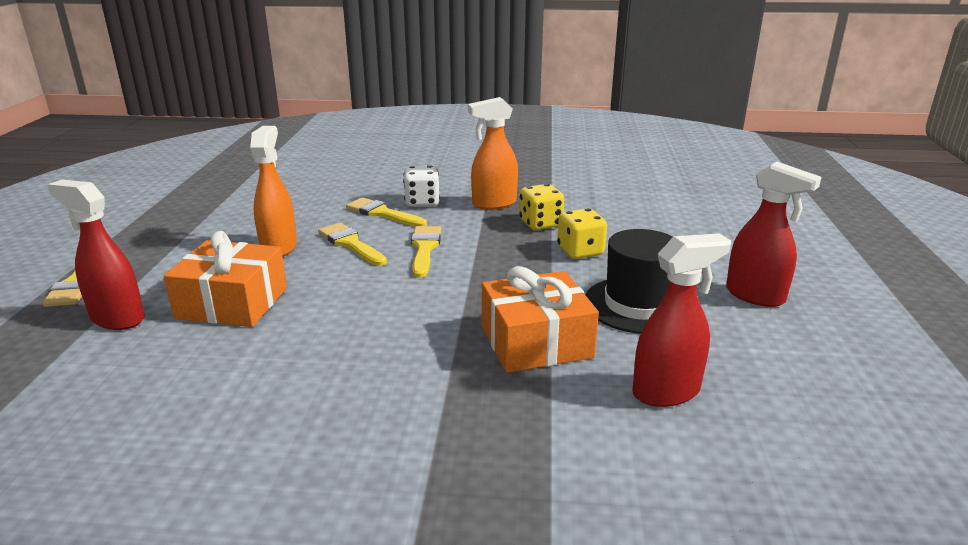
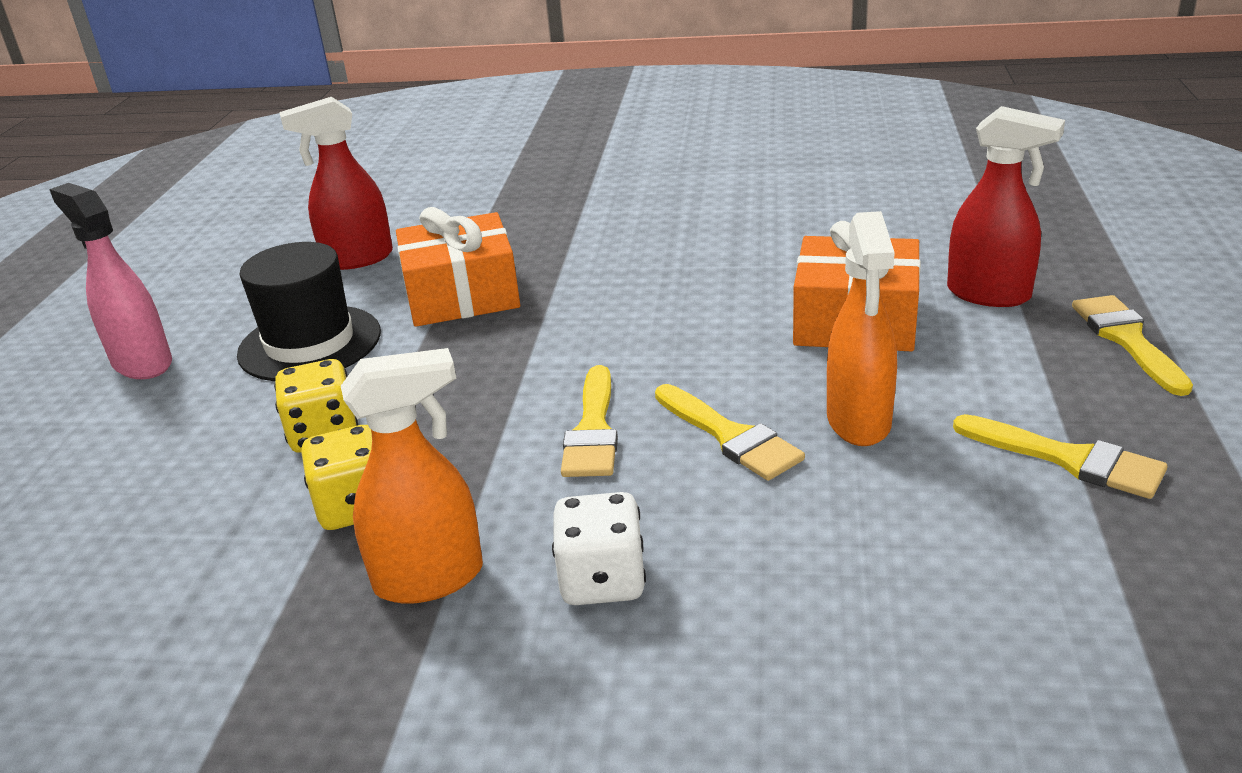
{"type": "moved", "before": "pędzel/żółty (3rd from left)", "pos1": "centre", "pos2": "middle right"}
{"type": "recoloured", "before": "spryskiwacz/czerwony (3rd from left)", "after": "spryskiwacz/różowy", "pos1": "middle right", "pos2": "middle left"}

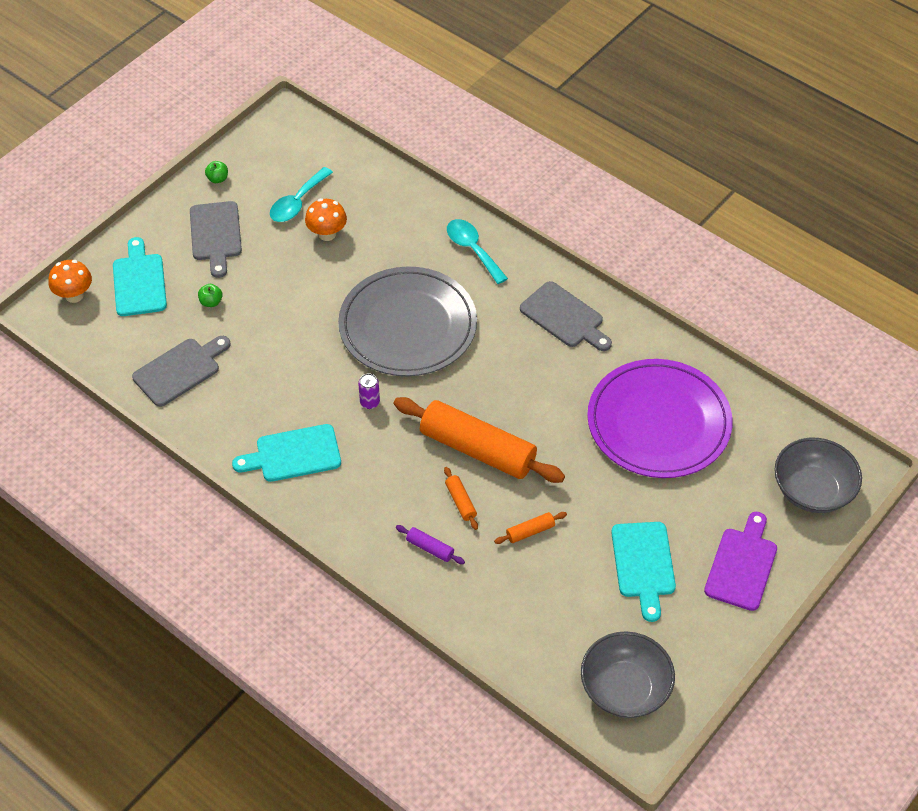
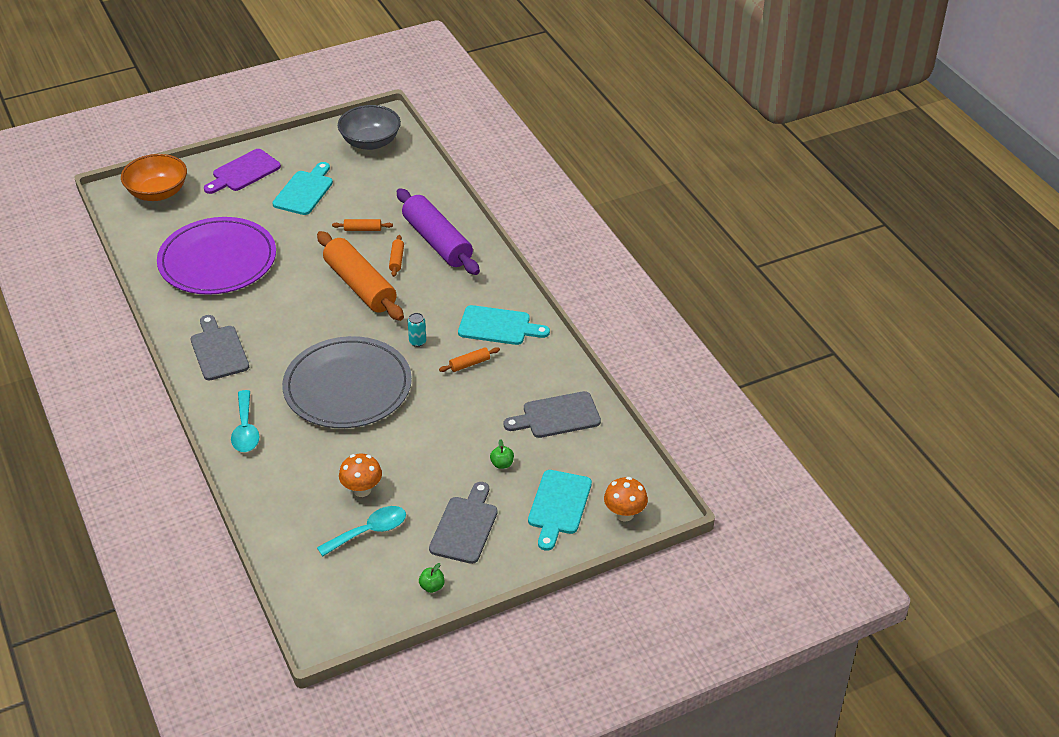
{"type": "added", "after": "wałek do ciasta/pomarańczowy (4th from left)", "pos2": "centre"}
{"type": "recoloured", "before": "puszka/fioletowy", "after": "puszka/turkusowy", "pos1": "centre", "pos2": "centre"}
{"type": "recoloured", "before": "miska/szary (2nd from left)", "after": "miska/pomarańczowy", "pos1": "middle right", "pos2": "top left"}
{"type": "resized", "before": "wałek do ciasta/fioletowy", "pos1": "bottom centre", "pos2": "top centre", "scale": 2.48}

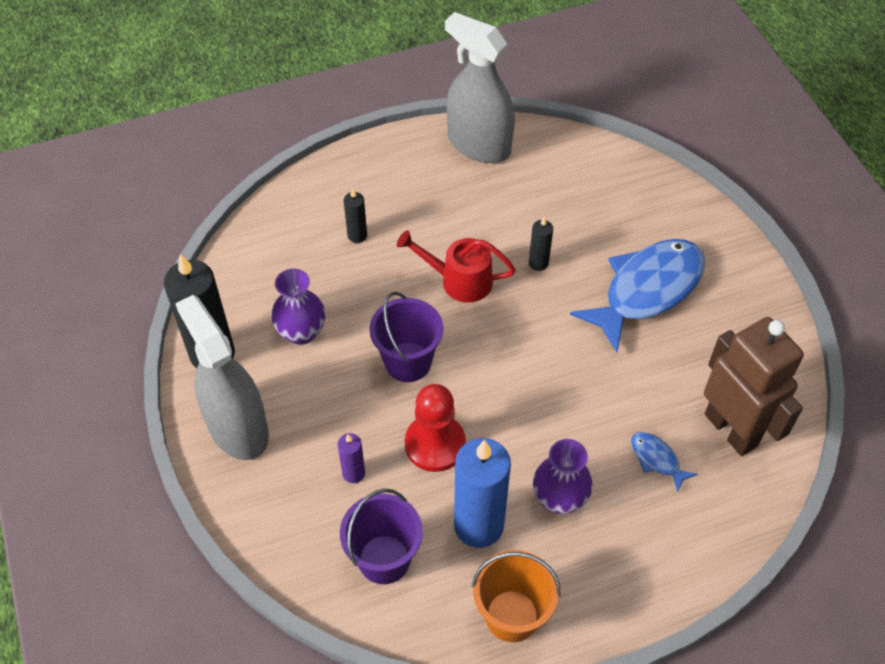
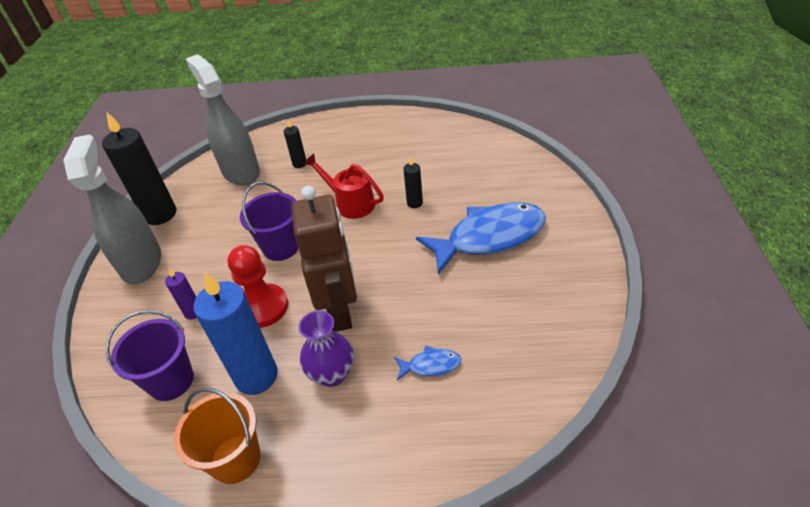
{"type": "removed", "before": "wazon/fioletowy (1st from left)", "pos1": "centre"}
{"type": "moved", "before": "spryskiwacz/szary (2nd from left)", "pos1": "top centre", "pos2": "top left"}
{"type": "moved", "before": "robot/brązowy", "pos1": "middle right", "pos2": "centre"}
{"type": "turned", "before": "ryba/niebieski (2nd from left in the first image)", "pos1": "bottom right", "pos2": "bottom centre", "turn": 105}

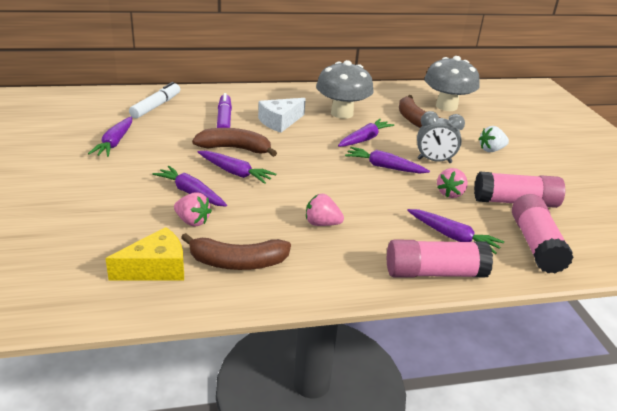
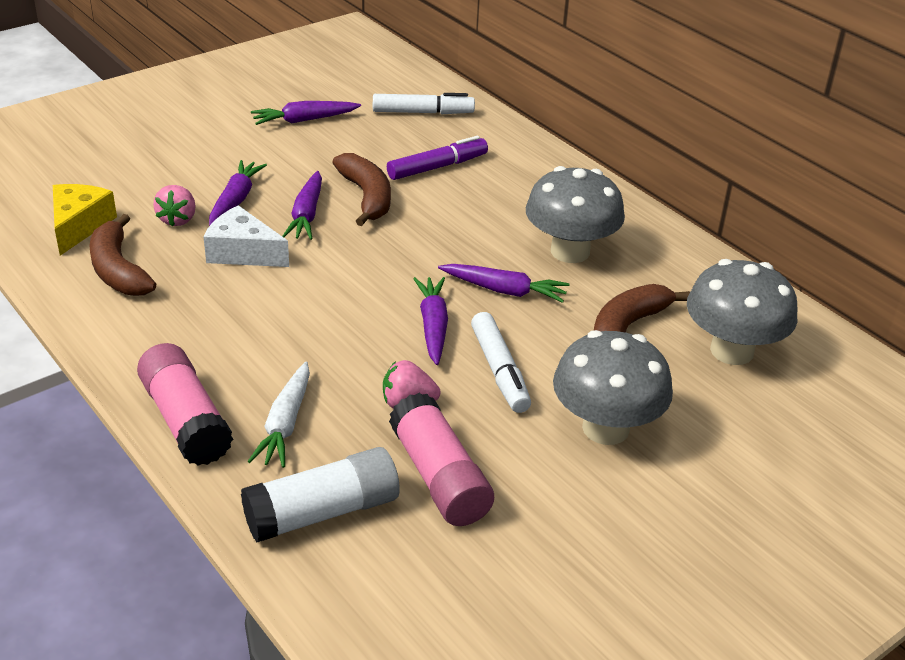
{"type": "removed", "before": "truskawka/różowy (2nd from left)", "pos1": "centre"}
{"type": "moved", "before": "ser/biały", "pos1": "top centre", "pos2": "middle left"}
{"type": "replaced", "before": "budzik/szary", "after": "flamaster/biały (2nd from left)", "pos1": "middle right", "pos2": "centre"}
{"type": "replaced", "before": "truskawka/biały", "after": "grzyb/szary (2nd from left)", "pos1": "middle right", "pos2": "middle right"}
{"type": "recoloured", "before": "marchewka/fioletowy (6th from left)", "after": "marchewka/biały", "pos1": "middle right", "pos2": "middle left"}
{"type": "recoloured", "before": "klej w sztyfcie/różowy (3rd from left)", "after": "klej w sztyfcie/biały", "pos1": "middle right", "pos2": "bottom centre"}
{"type": "turned", "before": "ser/żółty", "pos1": "middle left", "pos2": "top left", "turn": -120}

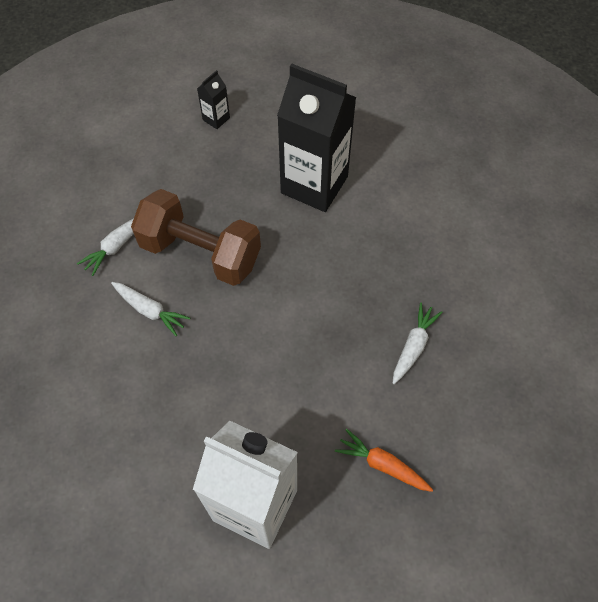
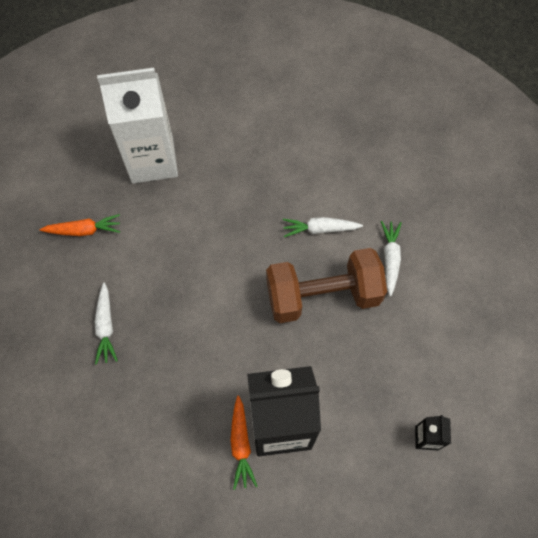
{"type": "added", "after": "marchewka/pomarańczowy (2nd from left)", "pos2": "bottom centre"}

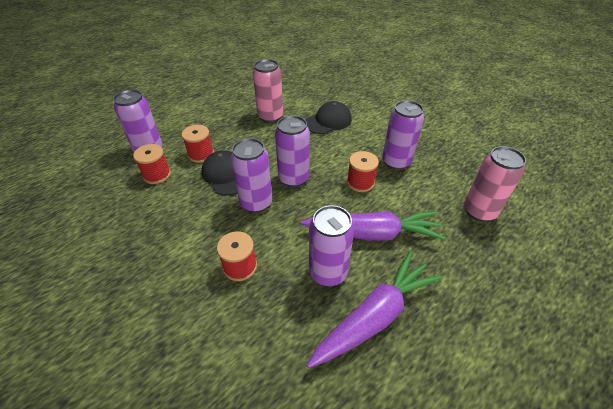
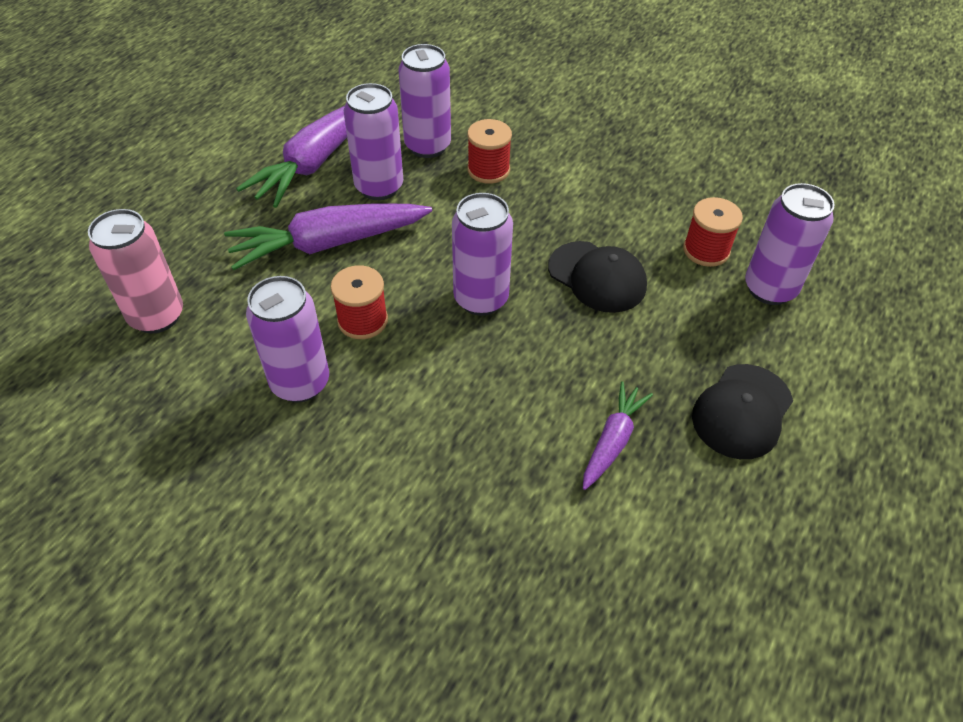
{"type": "removed", "before": "szpulka/czerwony (2nd from left)", "pos1": "middle left"}
{"type": "moved", "before": "puszka/fioletowy (2nd from left in the first image)", "after": "puszka/fioletowy (3rd from left)", "pos1": "centre", "pos2": "top centre"}
{"type": "moved", "before": "czapka/czarny (2nd from left)", "pos1": "top centre", "pos2": "middle right"}
{"type": "replaced", "before": "puszka/różowy (1st from left)", "after": "marchewka/fioletowy (3rd from left)", "pos1": "top centre", "pos2": "centre"}

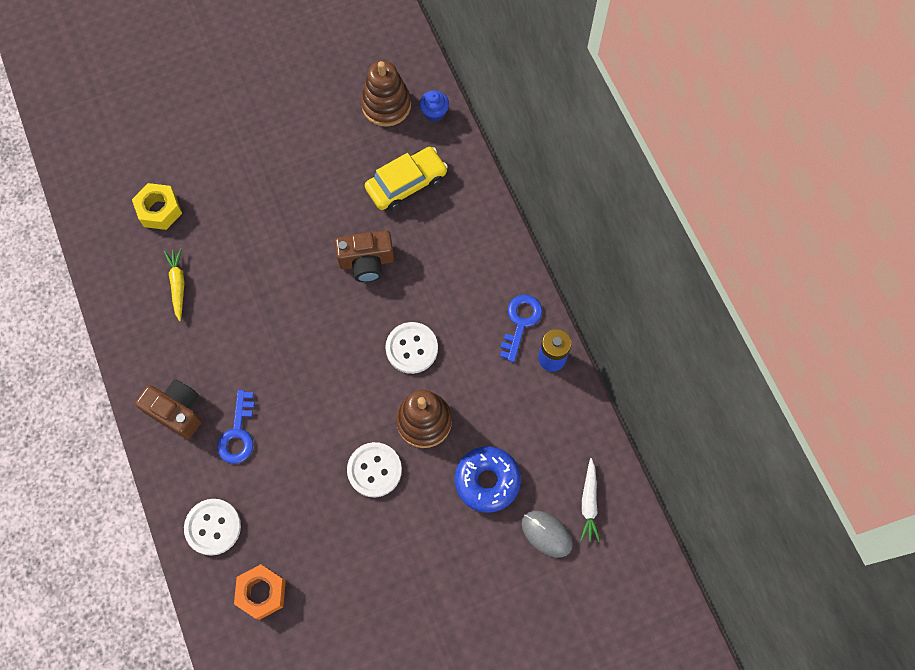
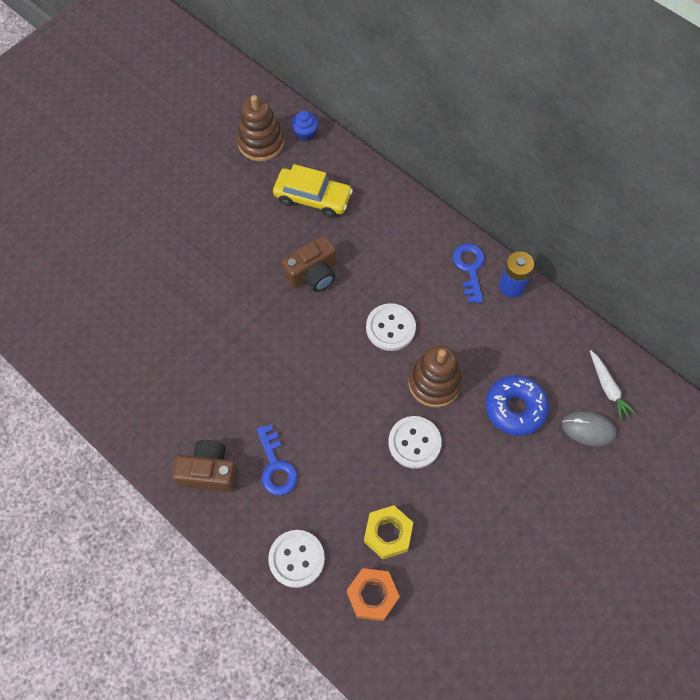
{"type": "removed", "before": "marchewka/żółty", "pos1": "middle left"}
{"type": "moved", "before": "nakrętka/żółty", "pos1": "top left", "pos2": "bottom centre"}
{"type": "turned", "before": "samochód/żółty", "pos1": "top centre", "pos2": "top centre", "turn": 75}

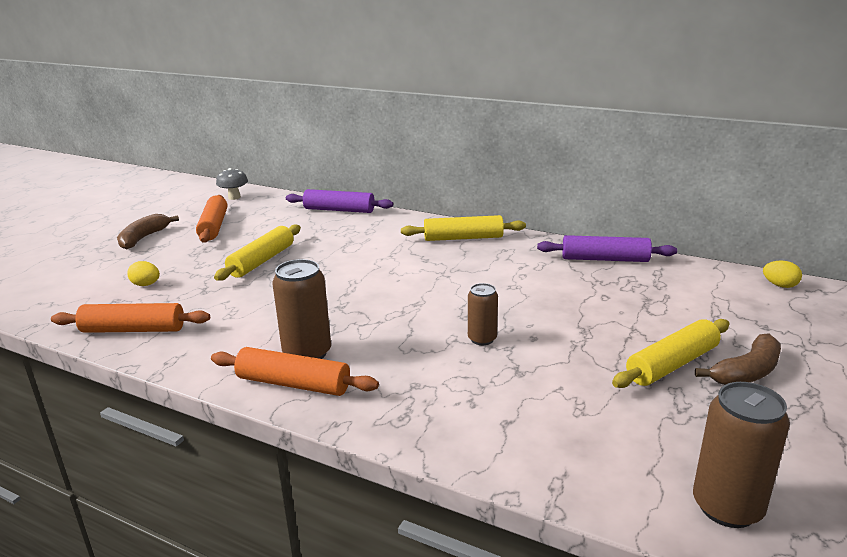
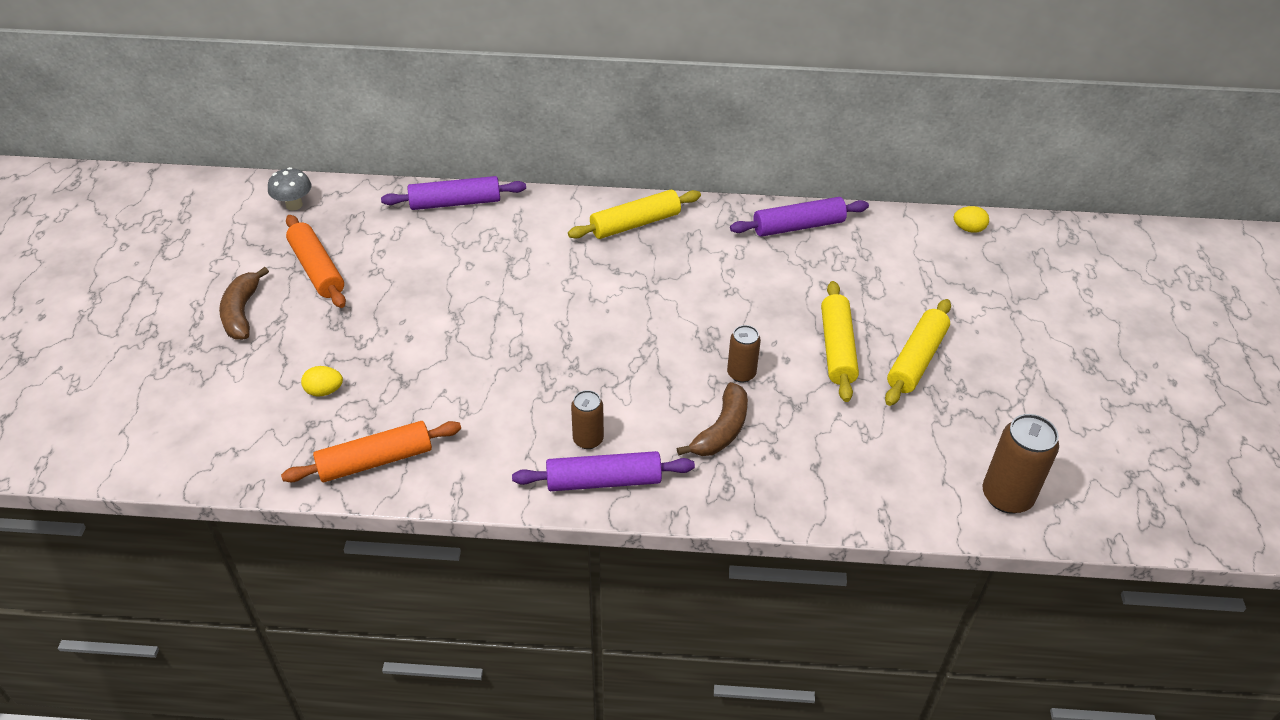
{"type": "moved", "before": "wałek do ciasta/żółty (1st from left in the first image)", "after": "wałek do ciasta/żółty (2nd from left)", "pos1": "middle left", "pos2": "centre"}
{"type": "moved", "before": "banan/brązowy (2nd from left)", "pos1": "middle right", "pos2": "centre"}
{"type": "recoloured", "before": "wałek do ciasta/pomarańczowy (3rd from left)", "after": "wałek do ciasta/fioletowy (2nd from left)", "pos1": "centre", "pos2": "centre"}
{"type": "resized", "before": "puszka/brązowy (1st from left)", "pos1": "centre", "pos2": "centre", "scale": 0.61}

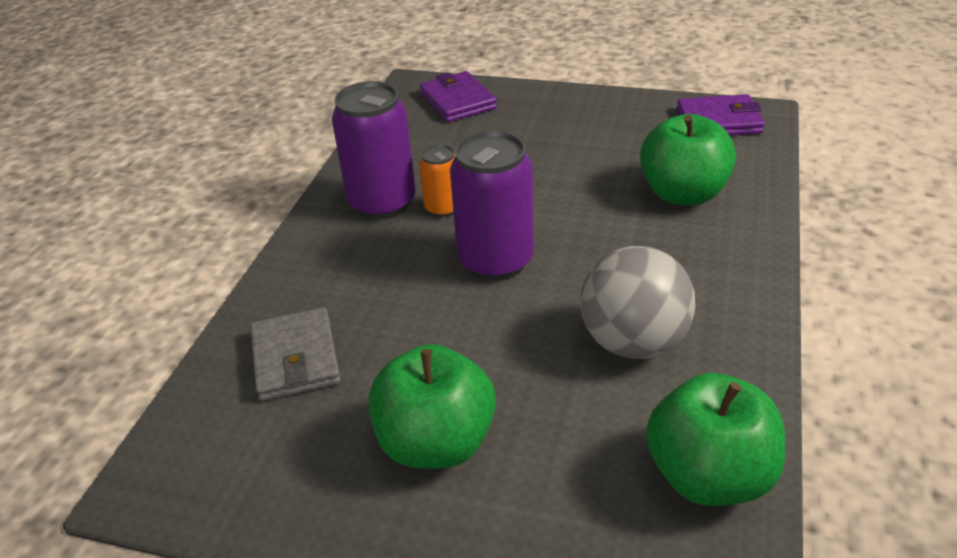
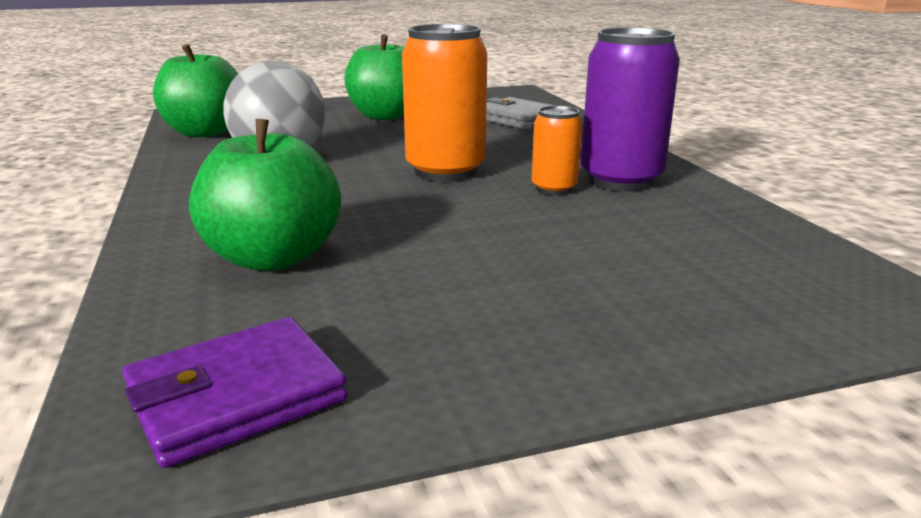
{"type": "removed", "before": "portfel/fioletowy (1st from left)", "pos1": "top centre"}
{"type": "recoloured", "before": "puszka/fioletowy (2nd from left)", "after": "puszka/pomarańczowy (1st from left)", "pos1": "centre", "pos2": "top centre"}

